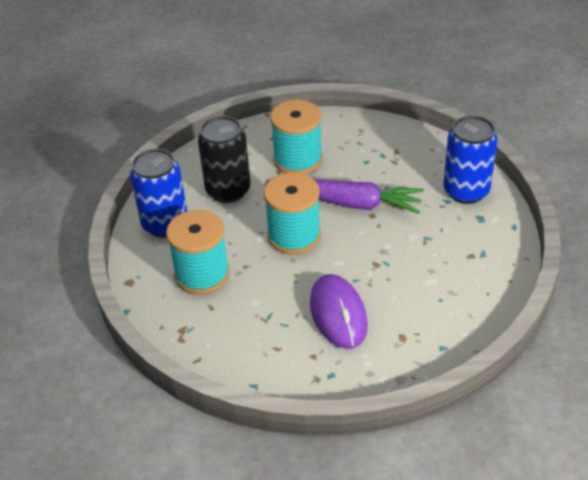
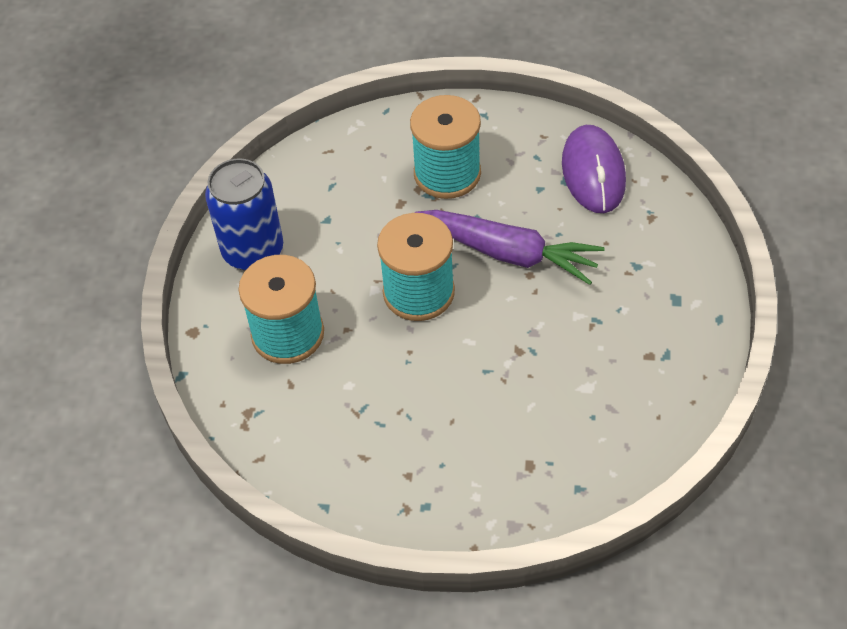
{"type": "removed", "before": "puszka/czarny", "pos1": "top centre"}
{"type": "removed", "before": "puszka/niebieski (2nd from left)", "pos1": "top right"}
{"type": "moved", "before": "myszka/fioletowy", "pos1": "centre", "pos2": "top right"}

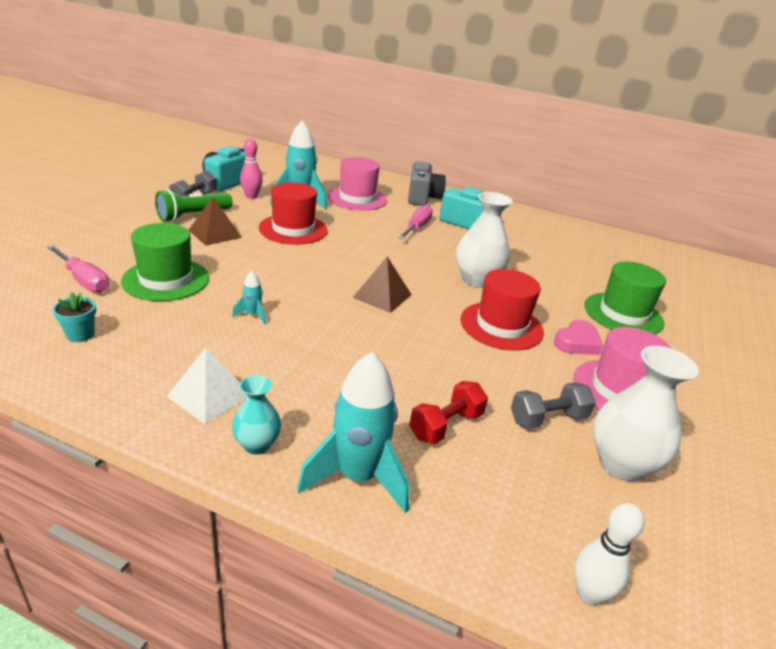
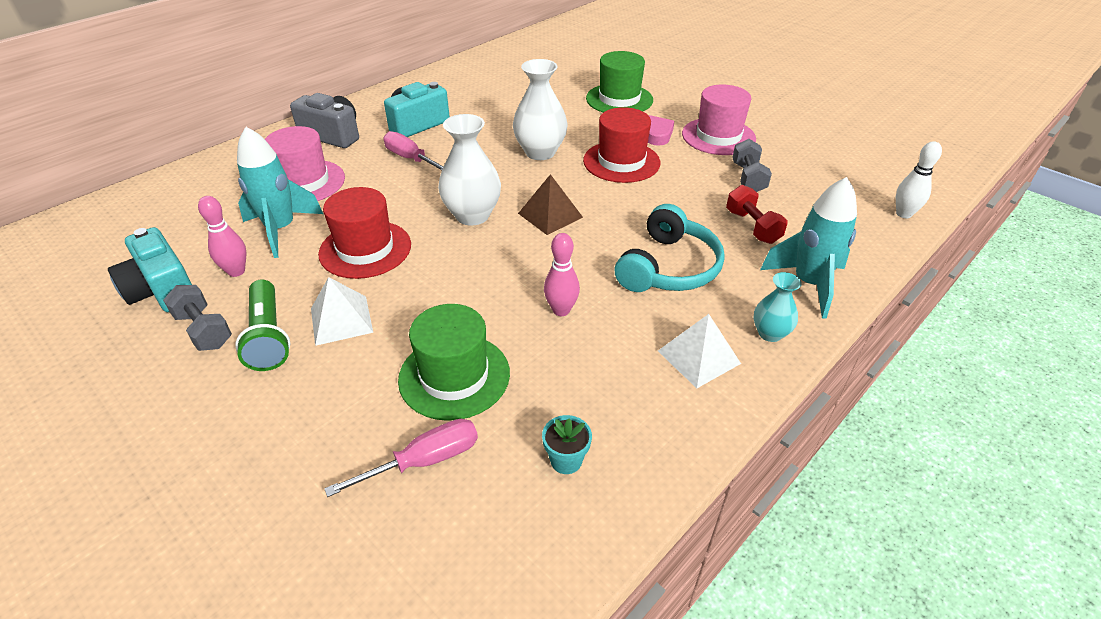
{"type": "added", "after": "słuchawki/turkusowy", "pos2": "centre"}
{"type": "moved", "before": "wazon/biały (2nd from left in the first image)", "after": "wazon/biały (1st from left)", "pos1": "middle right", "pos2": "top centre"}
{"type": "replaced", "before": "rakieta/turkusowy (1st from left)", "after": "kręgiel/różowy (2nd from left)", "pos1": "middle left", "pos2": "centre"}
{"type": "recoloured", "before": "piramida/brązowy (1st from left)", "after": "piramida/biały (1st from left)", "pos1": "middle left", "pos2": "middle left"}

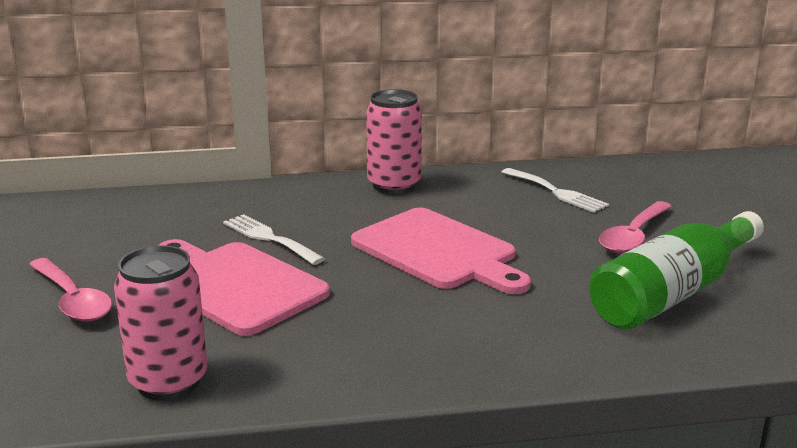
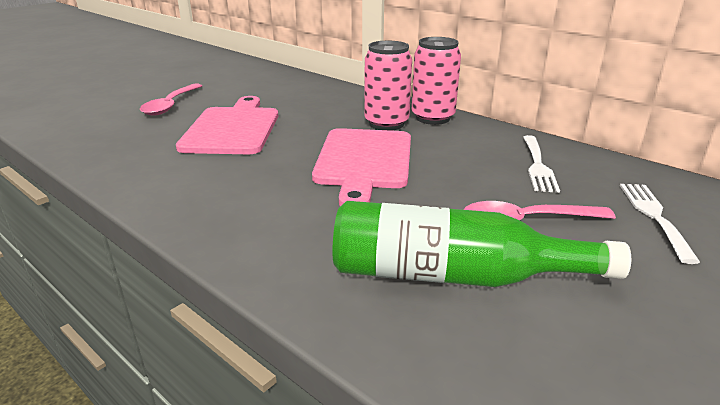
{"type": "moved", "before": "puszka/różowy (1st from left)", "pos1": "bottom left", "pos2": "top centre"}
{"type": "moved", "before": "widelec/biały (1st from left in the first image)", "after": "widelec/biały (2nd from left)", "pos1": "centre", "pos2": "middle right"}

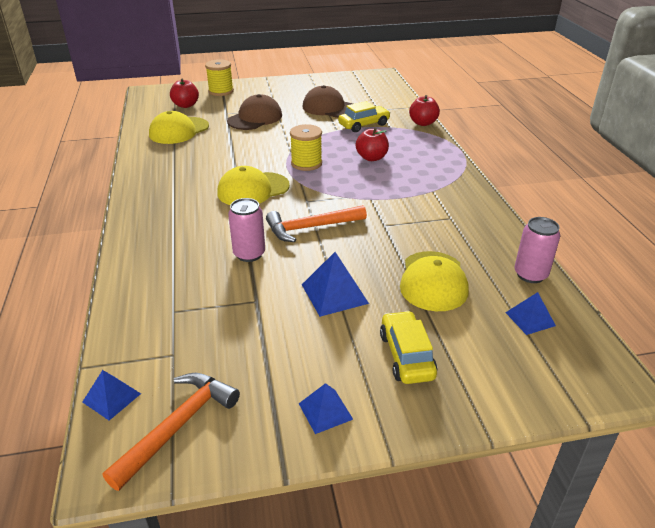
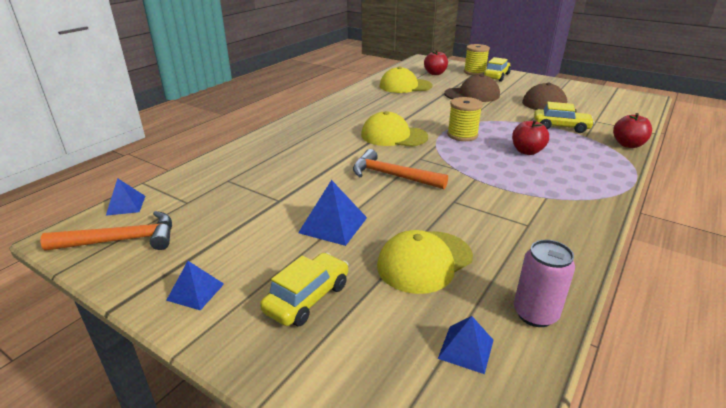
{"type": "removed", "before": "puszka/różowy (1st from left)", "pos1": "centre"}
{"type": "added", "after": "samochód/żółty (2nd from left)", "pos2": "top right"}

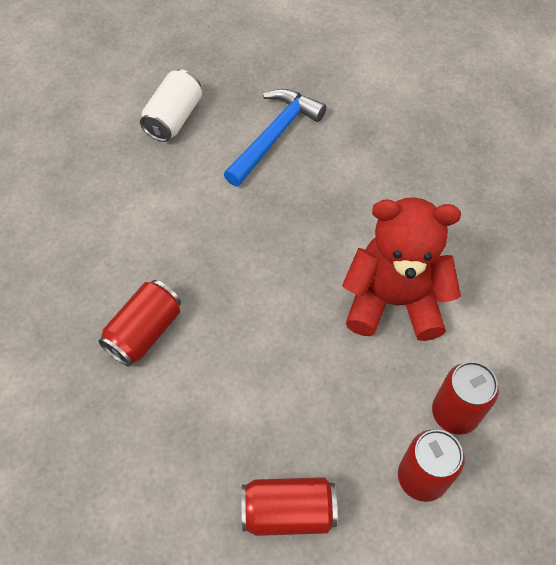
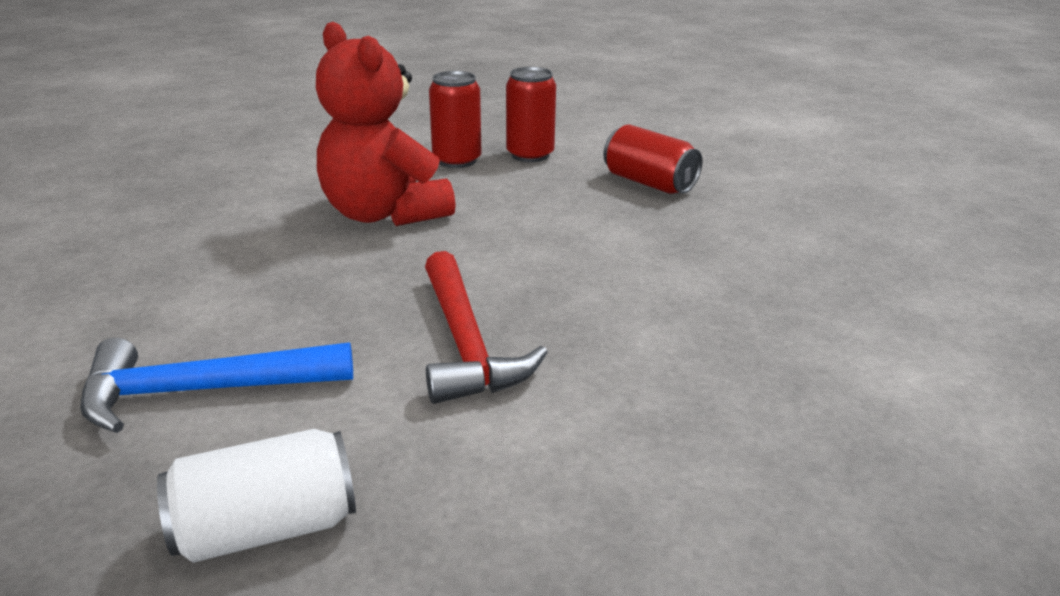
{"type": "removed", "before": "puszka/czerwony (1st from left)", "pos1": "middle left"}
{"type": "added", "after": "młotek/czerwony", "pos2": "centre"}

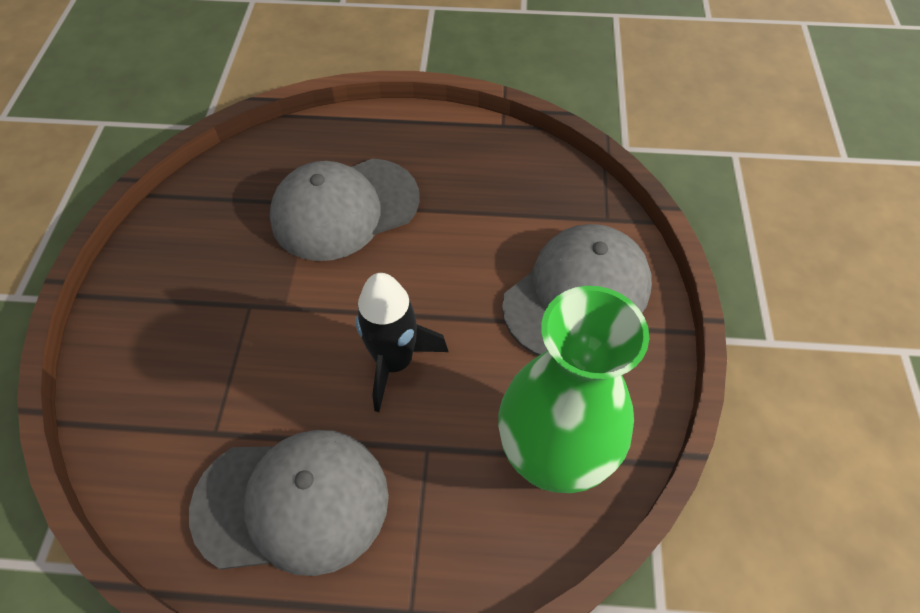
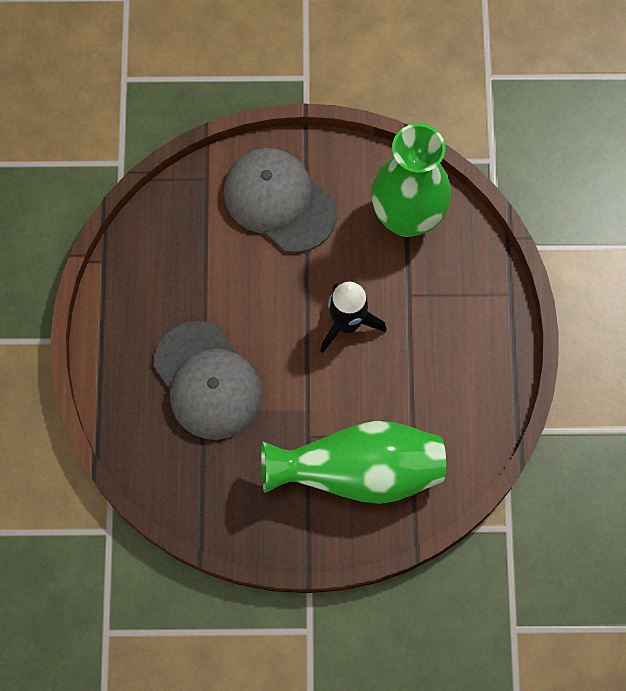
{"type": "removed", "before": "czapka/szary (1st from left)", "pos1": "bottom left"}
{"type": "added", "after": "wazon/zielony (1st from left)", "pos2": "bottom centre"}

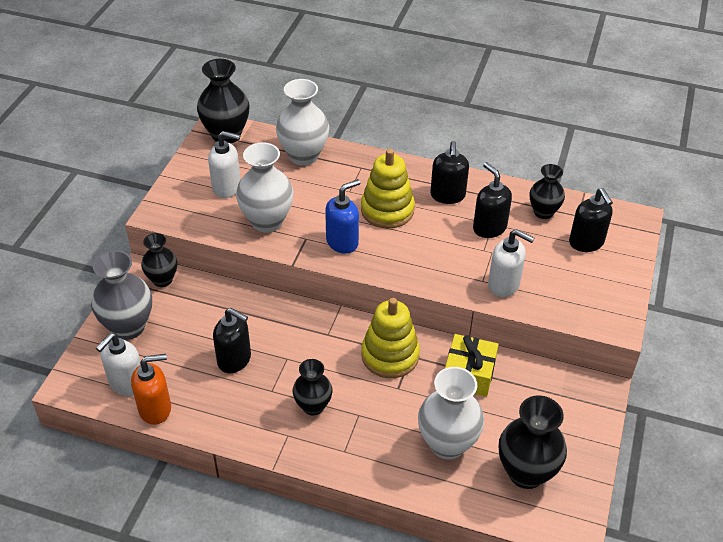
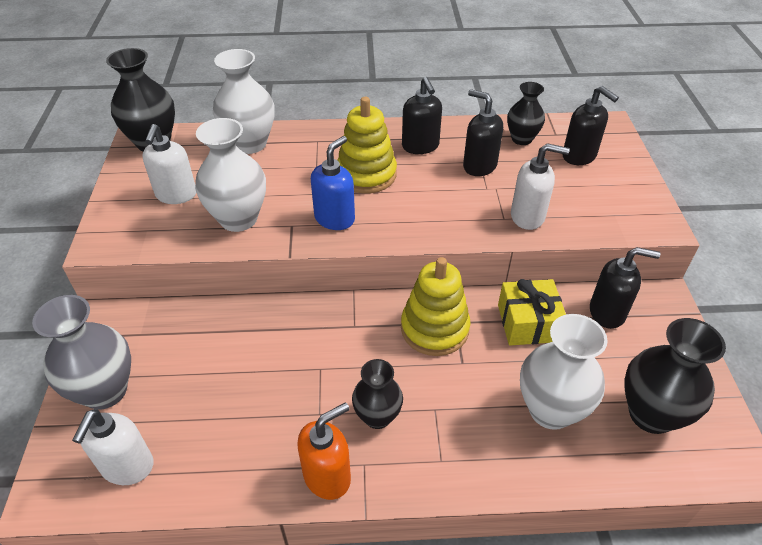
{"type": "removed", "before": "wazon/czarny (1st from left)", "pos1": "middle left"}
{"type": "moved", "before": "dozownik mydła/pomarańczowy", "pos1": "bottom left", "pos2": "bottom centre"}
{"type": "moved", "before": "dozownik mydła/czarny (1st from left in the first image)", "after": "dozownik mydła/czarny (4th from left)", "pos1": "middle left", "pos2": "middle right"}
{"type": "turned", "before": "dozownik mydła/biały (2nd from left)", "pos1": "top left", "pos2": "top left", "turn": 105}

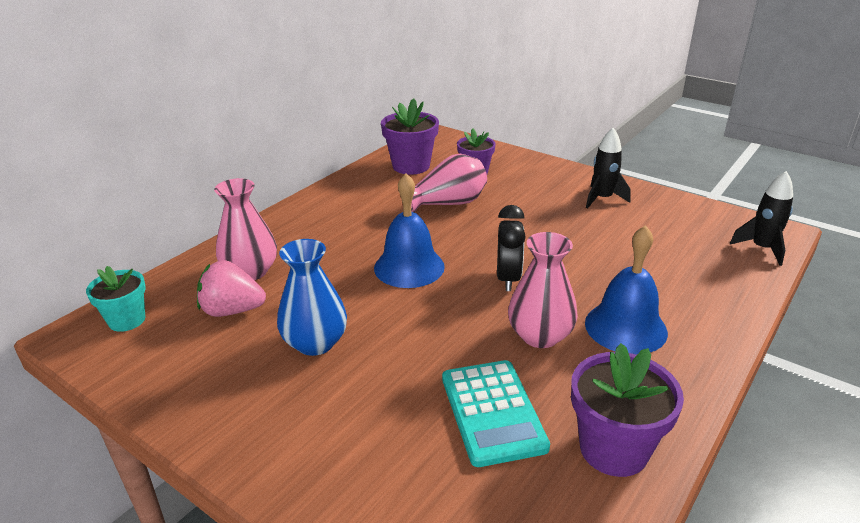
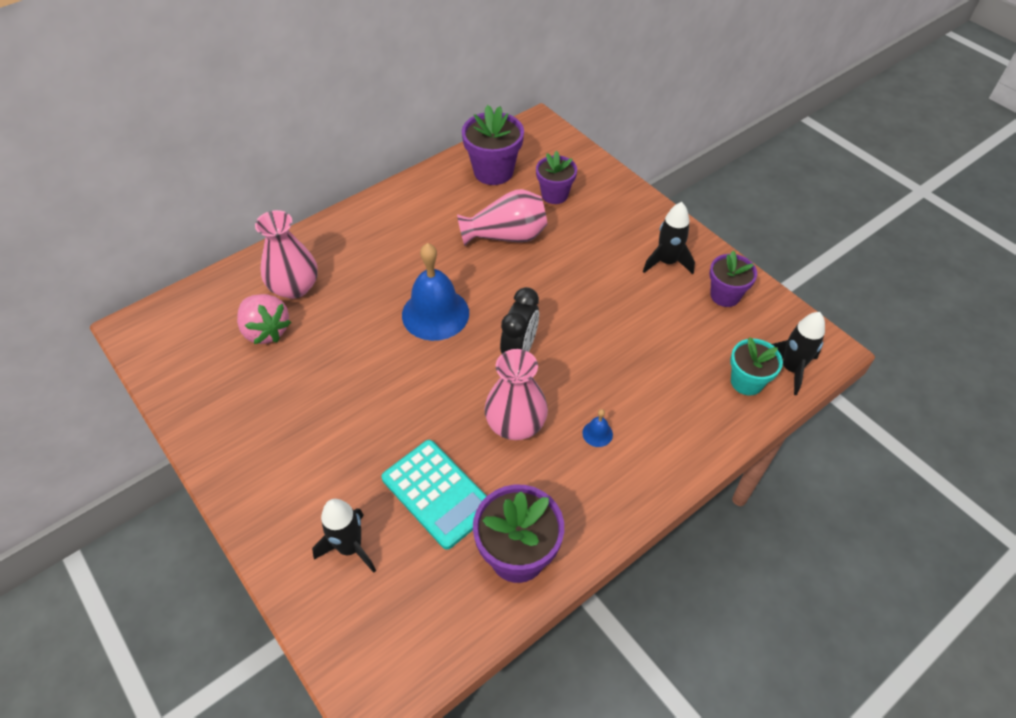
{"type": "removed", "before": "wazon/niebieski", "pos1": "centre"}
{"type": "added", "after": "rakieta/czarny (1st from left)", "pos2": "bottom centre"}
{"type": "added", "after": "doniczka/fioletowy (4th from left)", "pos2": "middle right"}
{"type": "moved", "before": "doniczka/turkusowy", "pos1": "middle left", "pos2": "middle right"}
{"type": "turned", "before": "truskawka/różowy", "pos1": "middle left", "pos2": "middle left", "turn": -150}
{"type": "turned", "before": "kalkulator/turkusowy", "pos1": "bottom centre", "pos2": "bottom centre", "turn": -45}
{"type": "resized", "before": "dzwonek/niebieski (2nd from left)", "pos1": "middle right", "pos2": "centre", "scale": 0.4}

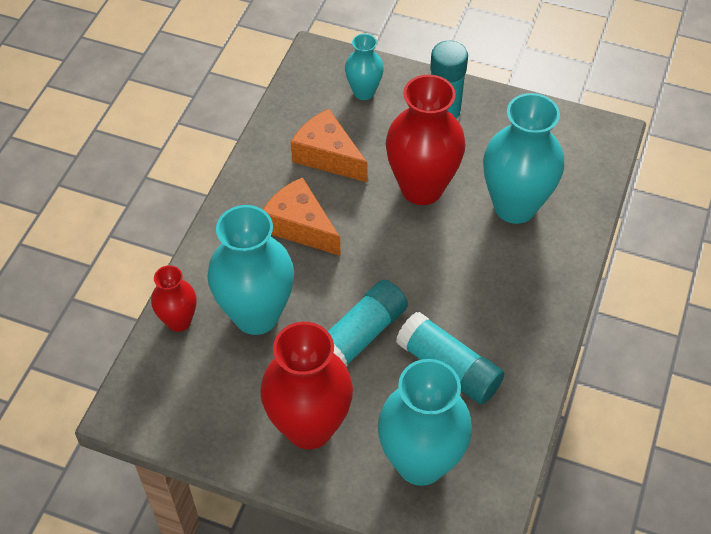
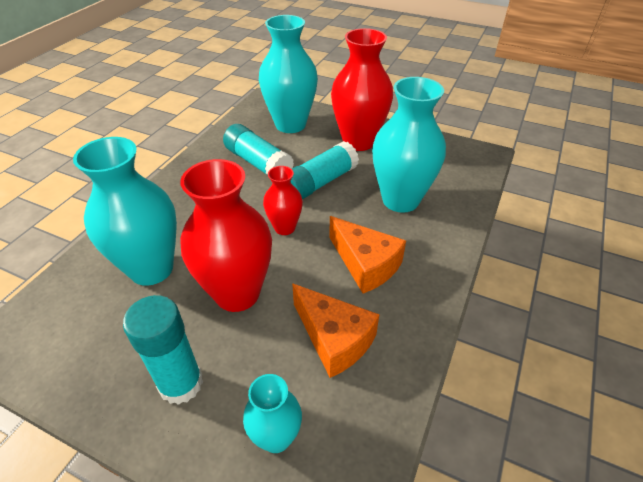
{"type": "moved", "before": "wazon/czerwony (1st from left in the first image)", "after": "wazon/czerwony (2nd from left)", "pos1": "middle left", "pos2": "centre"}

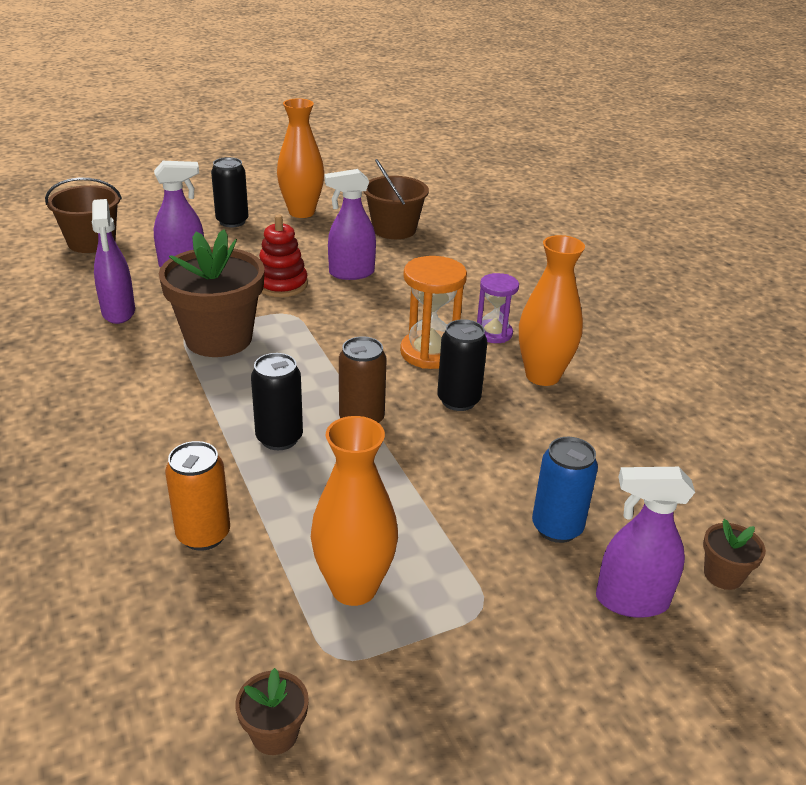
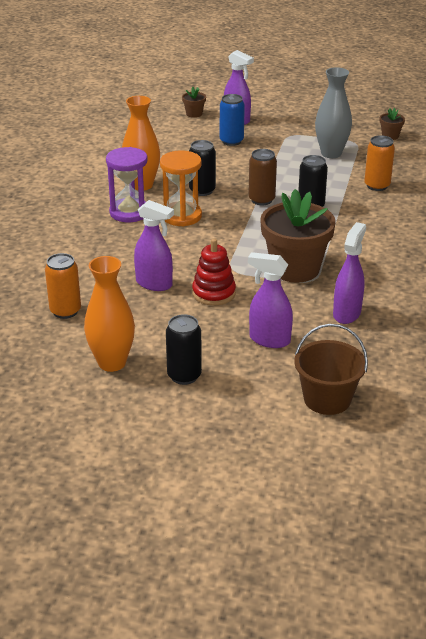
{"type": "replaced", "before": "wiadro/brązowy (2nd from left)", "after": "puszka/pomarańczowy (1st from left)", "pos1": "top centre", "pos2": "middle left"}
{"type": "recoloured", "before": "wazon/pomarańczowy (2nd from left)", "after": "wazon/szary", "pos1": "centre", "pos2": "top right"}
{"type": "resized", "before": "klepsydra/fioletowy", "pos1": "centre", "pos2": "top left", "scale": 1.53}

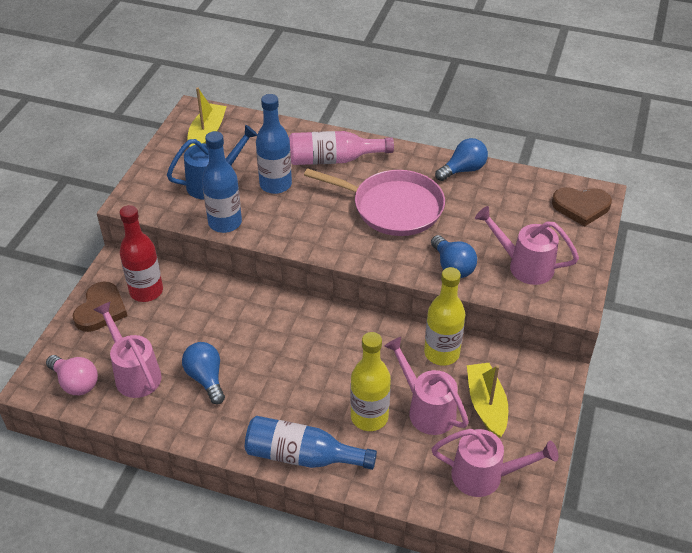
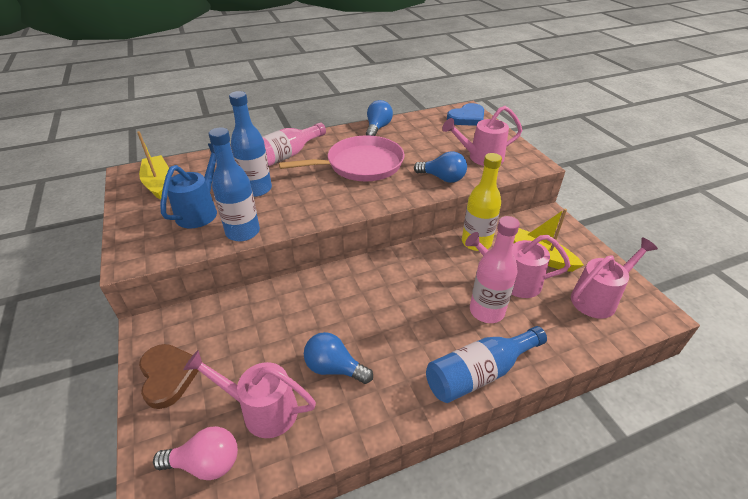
{"type": "removed", "before": "butelka/czerwony", "pos1": "middle left"}
{"type": "recoloured", "before": "butelka/żółty (1st from left)", "after": "butelka/różowy (2nd from left)", "pos1": "bottom centre", "pos2": "centre"}
{"type": "recoloured", "before": "serce/brązowy (2nd from left)", "after": "serce/niebieski", "pos1": "middle right", "pos2": "top centre"}

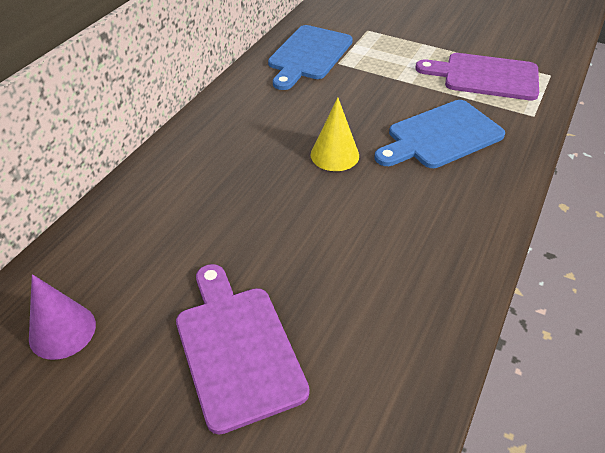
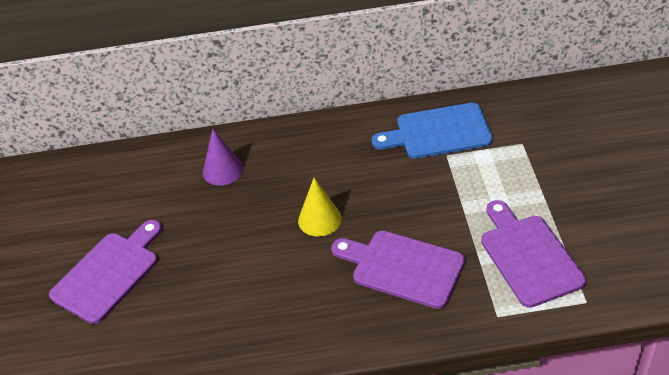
{"type": "moved", "before": "stożek/fioletowy", "pos1": "bottom left", "pos2": "centre"}
{"type": "recoloured", "before": "deska do krojenia/niebieski (2nd from left)", "after": "deska do krojenia/fioletowy (2nd from left)", "pos1": "top right", "pos2": "bottom centre"}

